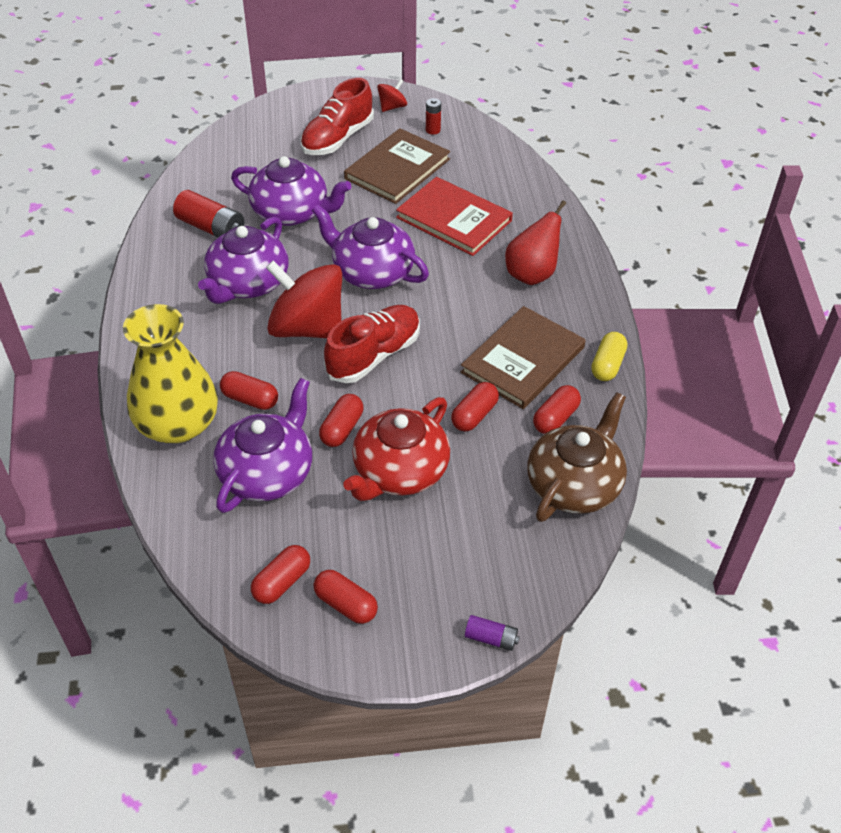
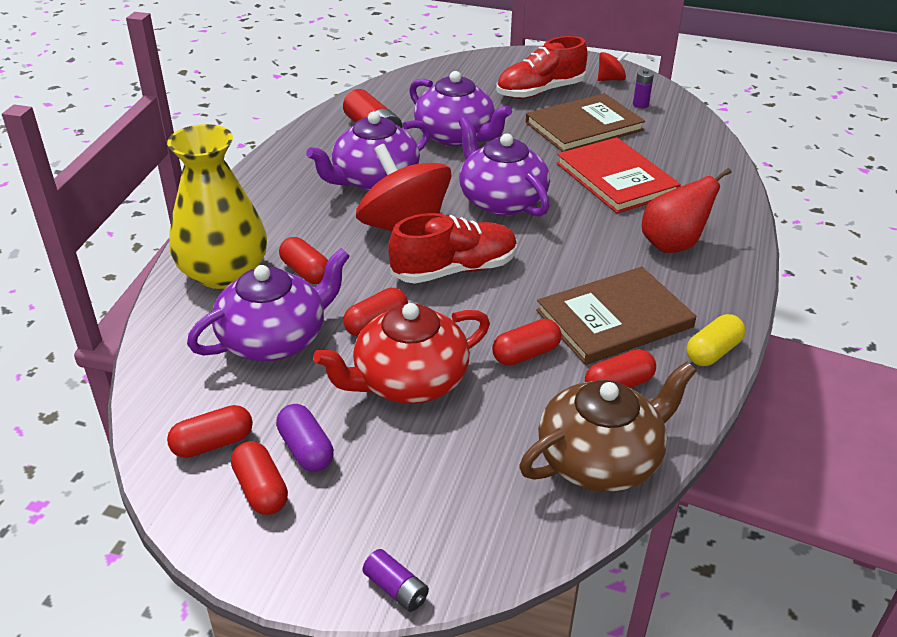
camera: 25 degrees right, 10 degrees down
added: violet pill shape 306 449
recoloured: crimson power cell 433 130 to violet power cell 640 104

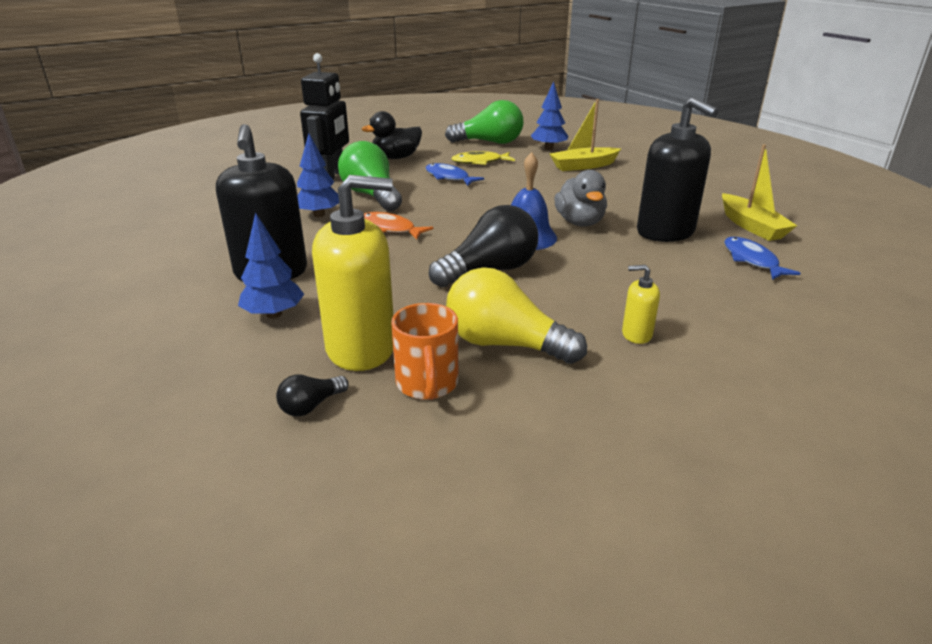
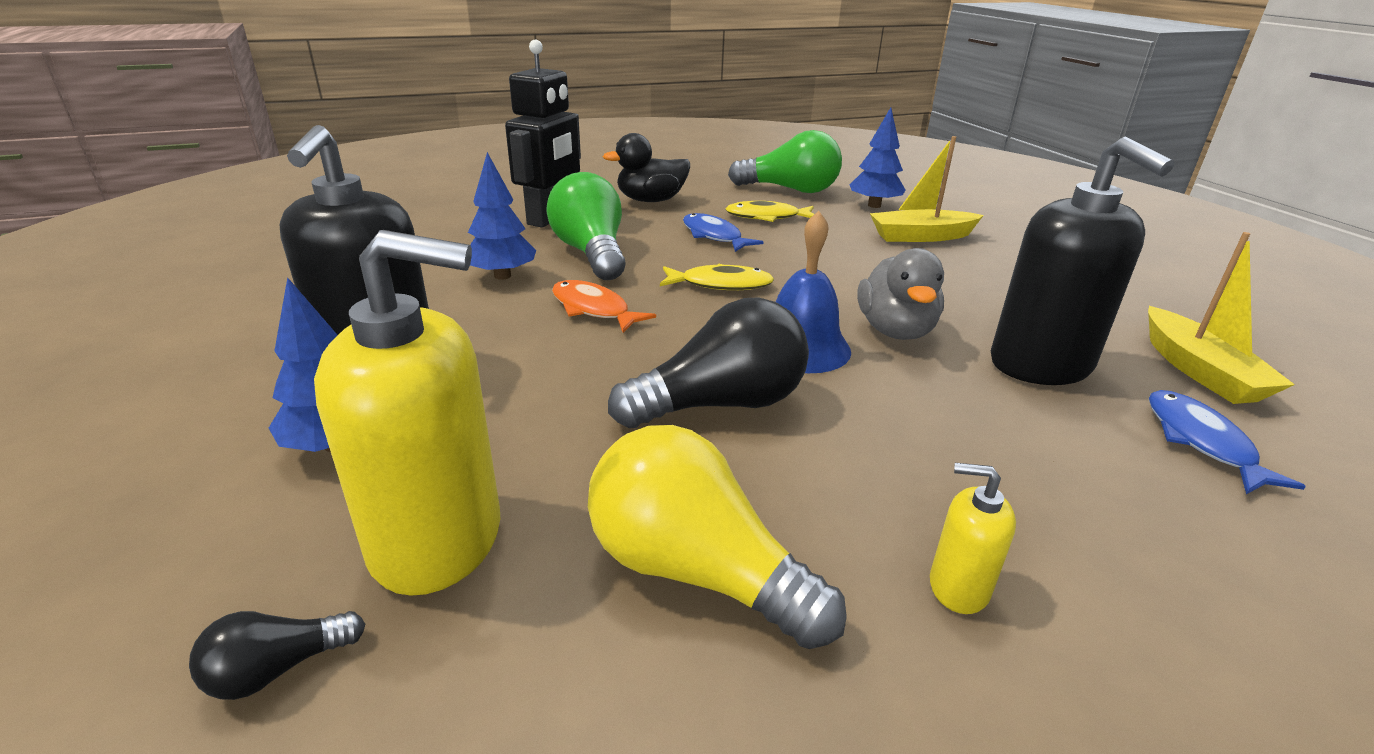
camera: 10 degrees right, 0 degrees up
removed: orange mug 427 384
added: golden fish 720 284

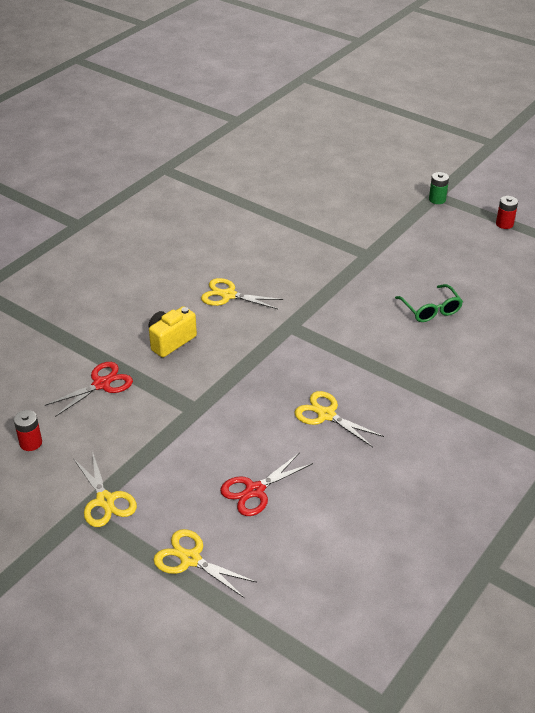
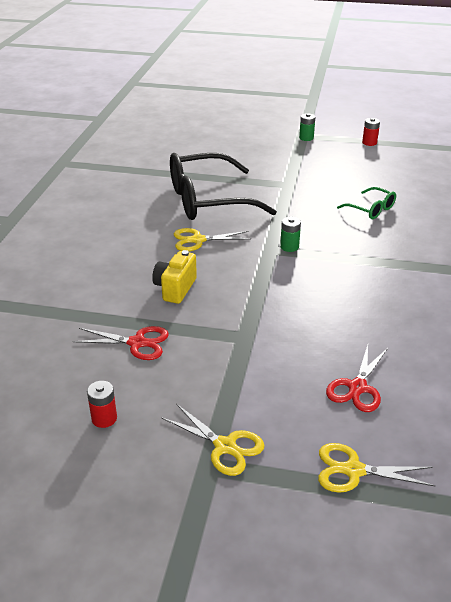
camera: 25 degrees left, 5 degrees down
removed: golden shears 326 415
added: ebony eyeglasses 209 200; green power cell 289 247
turned: crimson shears 101 384 = 137 343 75 degrees clockwise

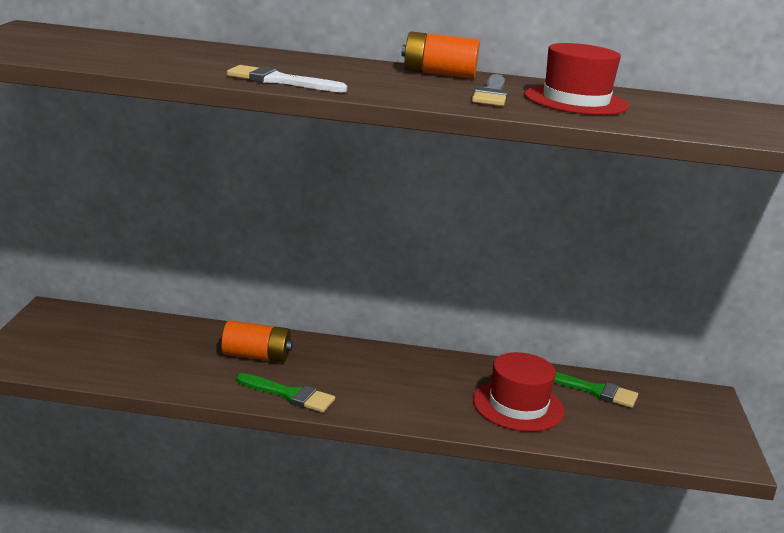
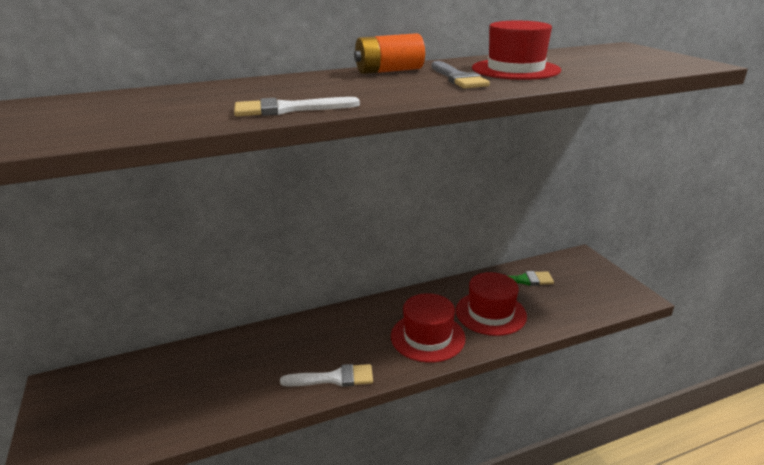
camera: 25 degrees left, 5 degrees up
removed: orange power cell 256 356
added: crimson tall hat 427 337
recoloured: green paintbrush 290 395 to pure white paintbrush 334 378

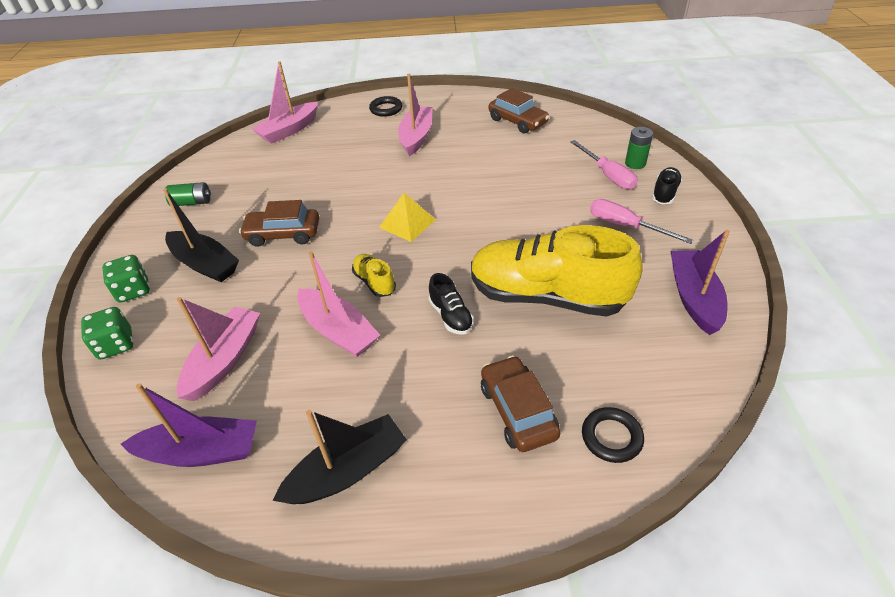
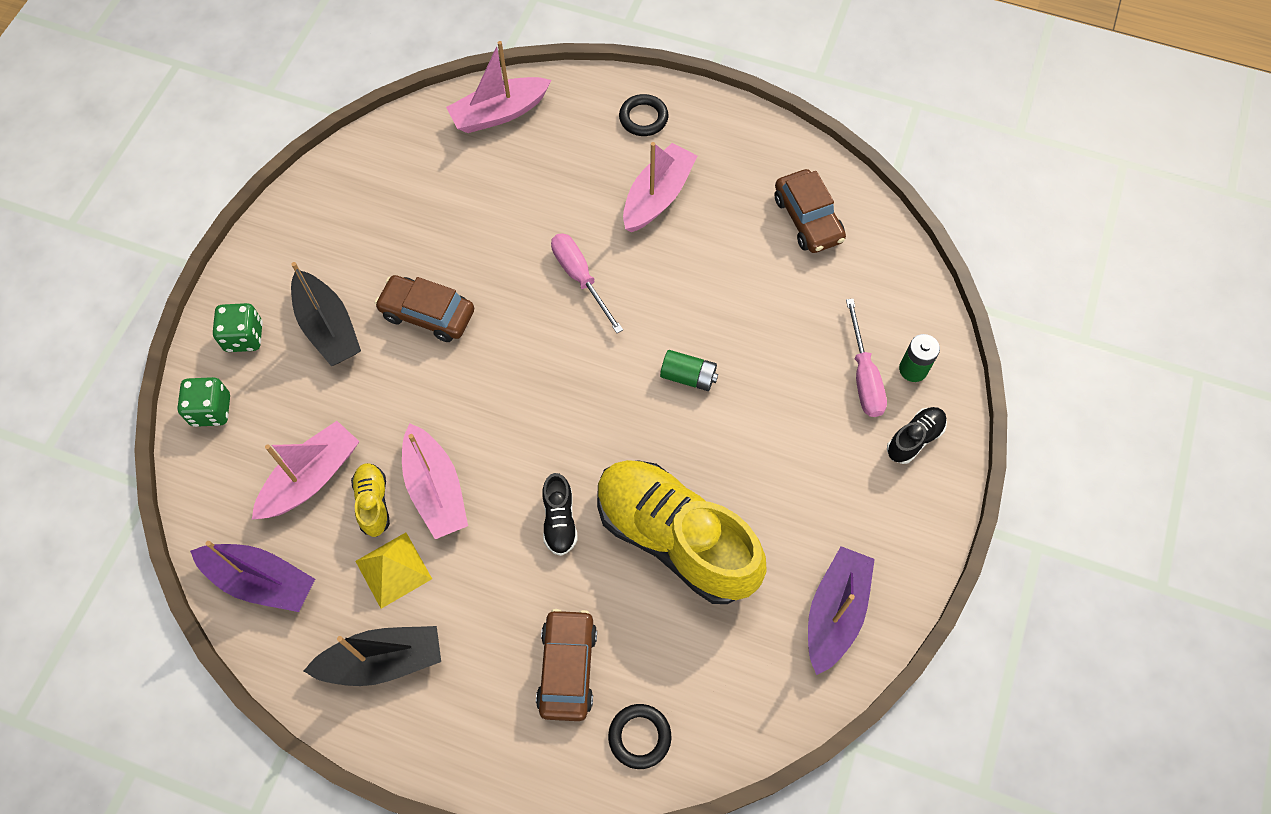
camera: 20 degrees right, 20 degrees up
moved: green power cell 192 202 to 688 376; golden pyramid shape 407 223 to 393 570; rosy hand screwdriver 625 226 to 580 278; golden sneaker 374 282 to 373 503

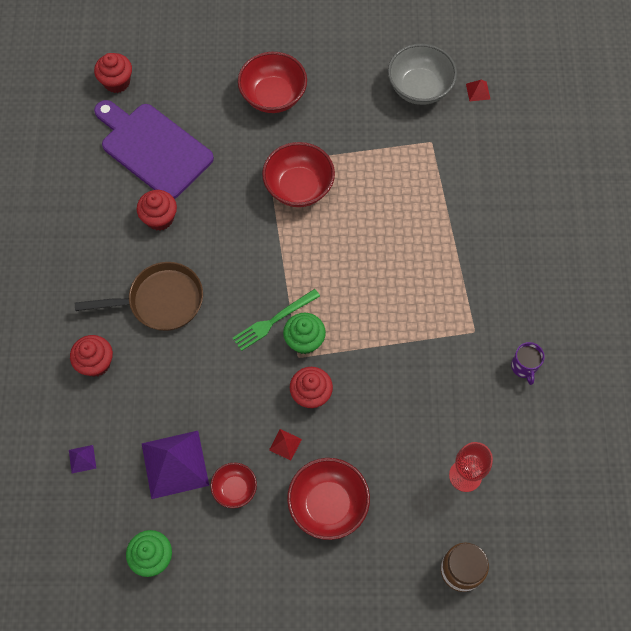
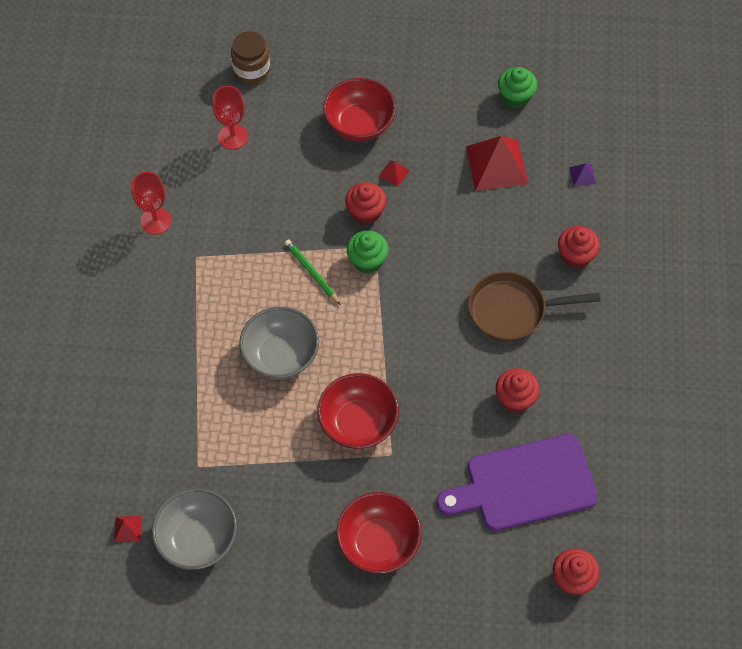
camera: 175 degrees left, 5 degrees down
removed: green dinner fork 273 320; crimson bowl 235 489
added: green lead pencil 312 272; grey bowl 281 355
replaced: violet mug 524 367 to crimson chalice 156 221
recoloured: violet pyramid shape 175 464 to crimson pyramid shape 496 165
turned: violet cutting board 153 148 = 525 484 120 degrees clockwise

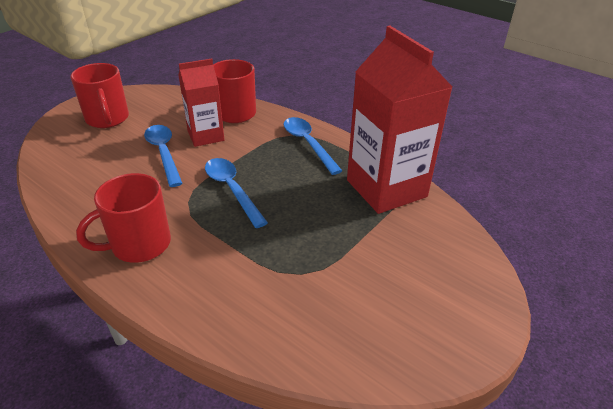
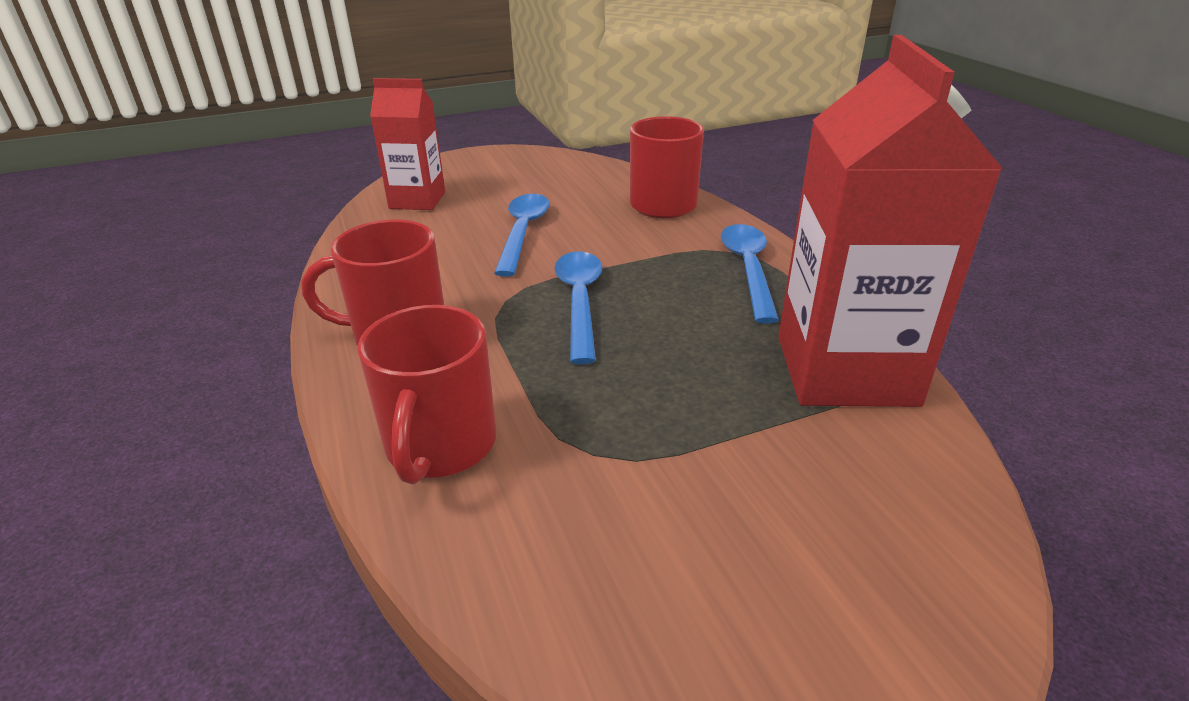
camera: 30 degrees right, 5 degrees down
moved: crimson juice carton 205 136 to 417 200; crimson mug 107 119 to 440 446

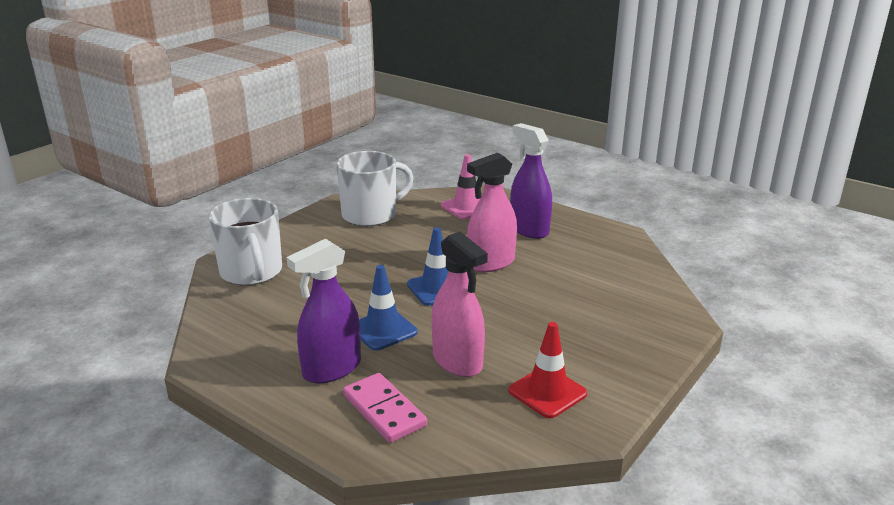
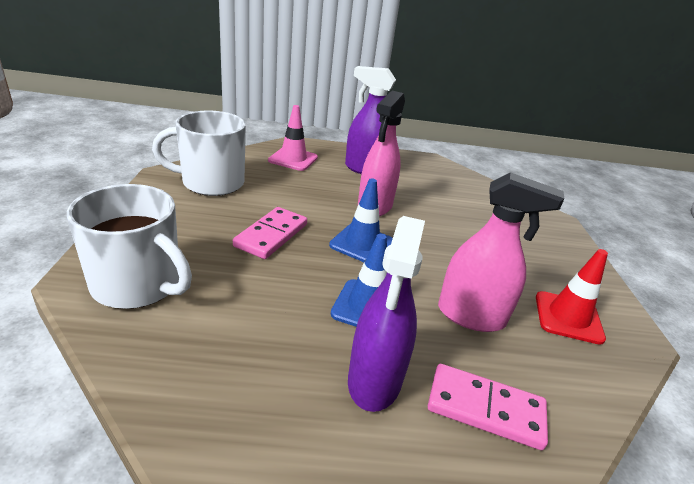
camera: 40 degrees left, 5 degrees up
added: rosy domino 271 235
turned: pure white mug 371 215 = 211 183 120 degrees counterclockwise

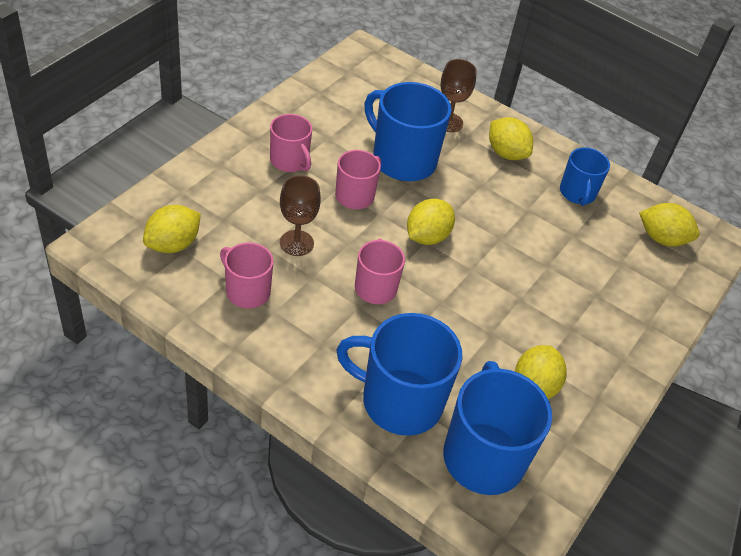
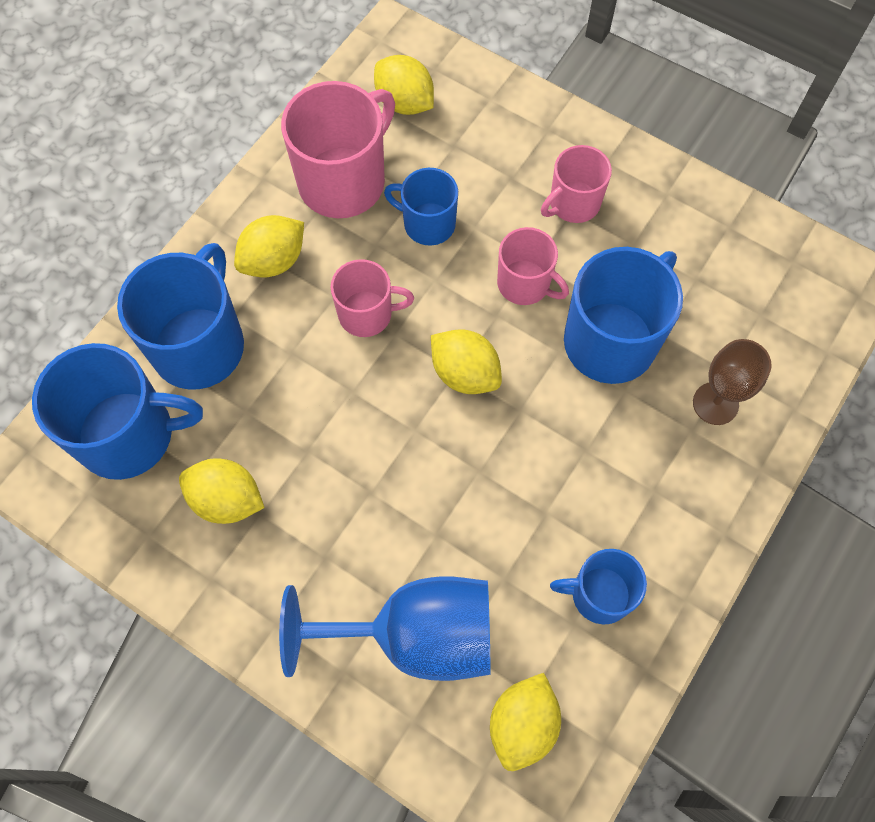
camera: 95 degrees right, 20 degrees up
added: blue chalice 414 635
moved: golden toy lemon 506 153 to 274 261
replaced: russet chalice 296 243 to blue mug 427 223
resized: rosy mug 247 291 = 344 181 x1.72

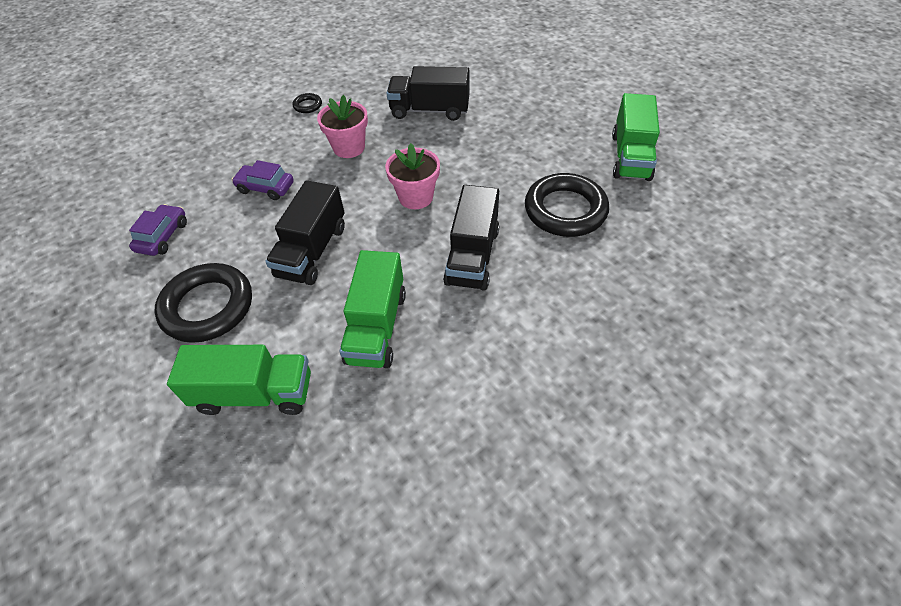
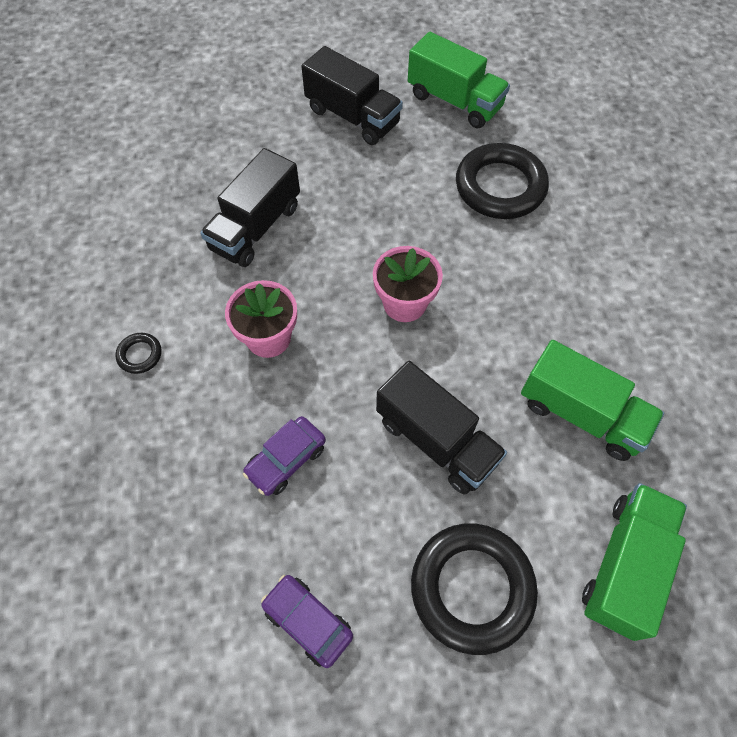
camera: 65 degrees left, 10 degrees up
moved: ebony truck 472 256 to 352 117

